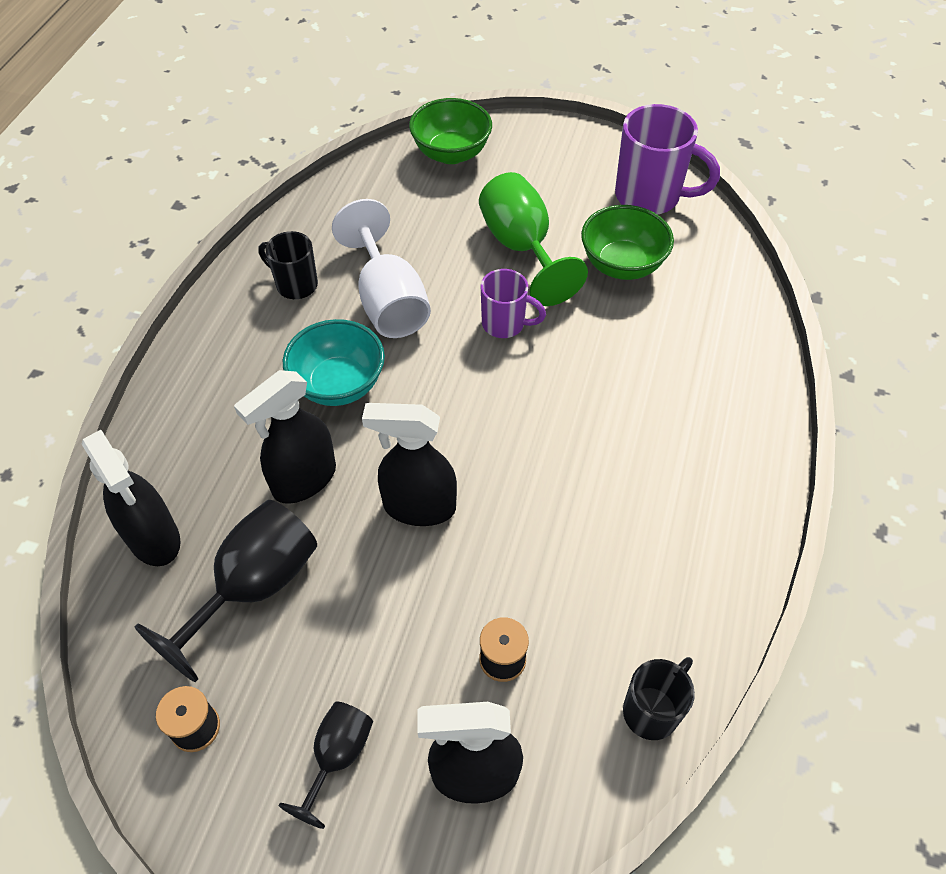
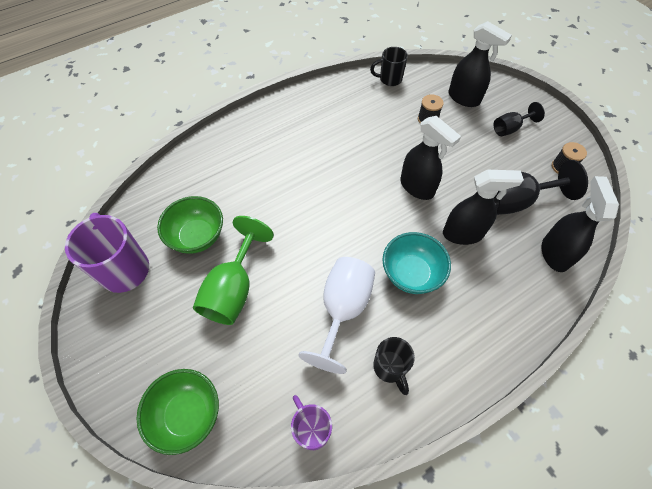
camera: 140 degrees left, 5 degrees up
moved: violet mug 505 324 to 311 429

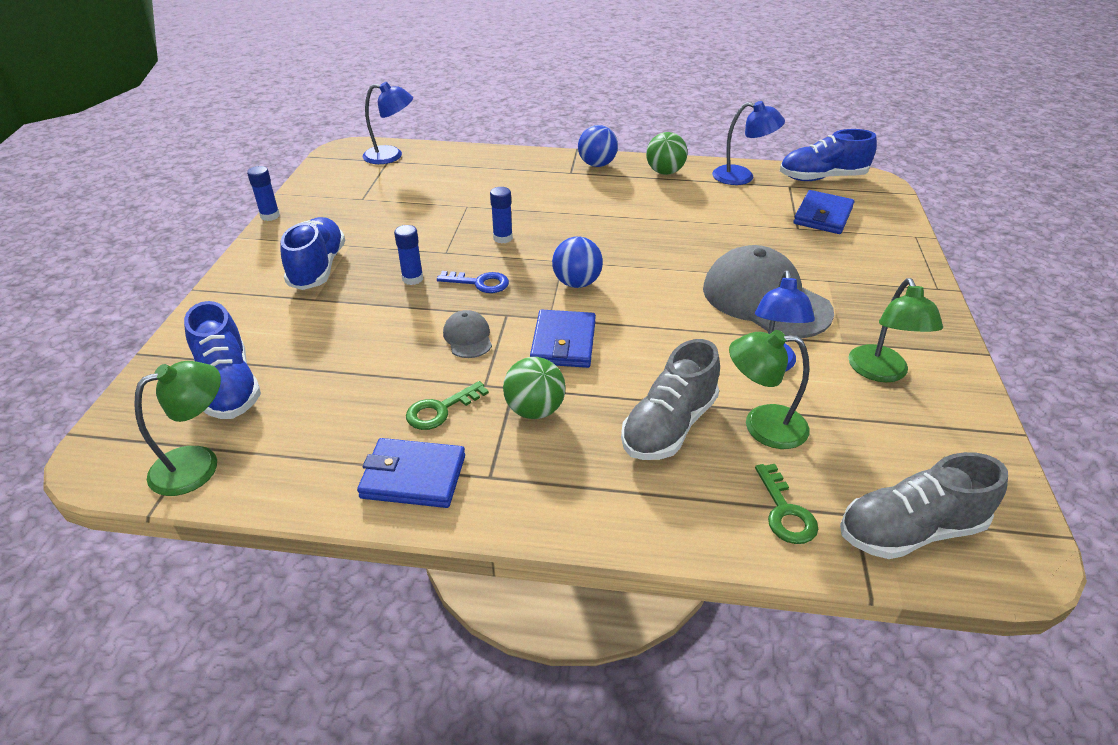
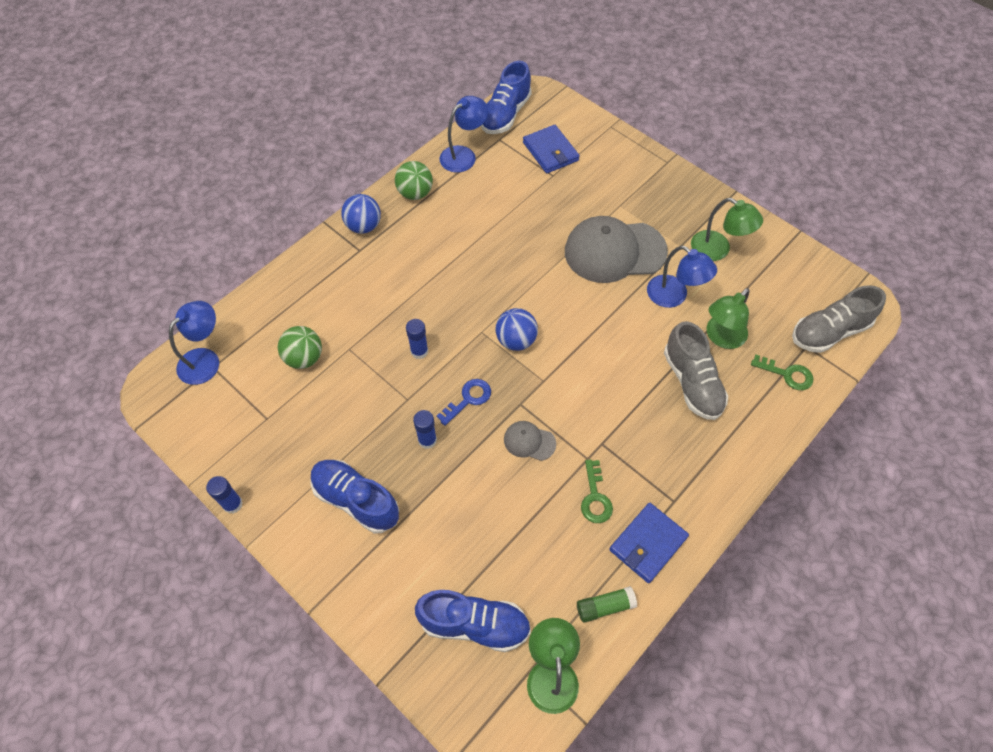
camera: 55 degrees left, 20 degrees up
removed: blue billfold 563 342
added: green stick of glue 605 606
moved: green sphere 535 410 to 304 358
turned: grey sneaker 910 530 = 829 331 45 degrees clockwise

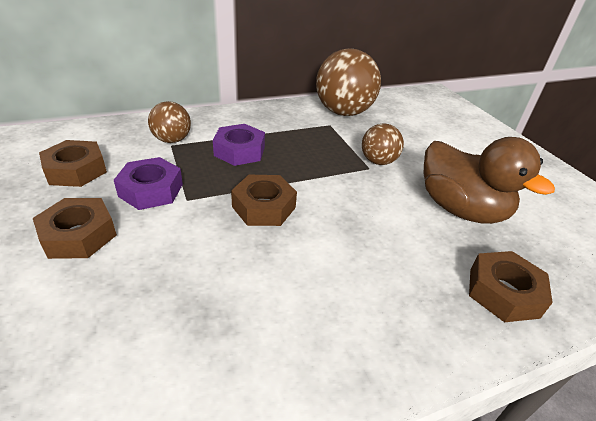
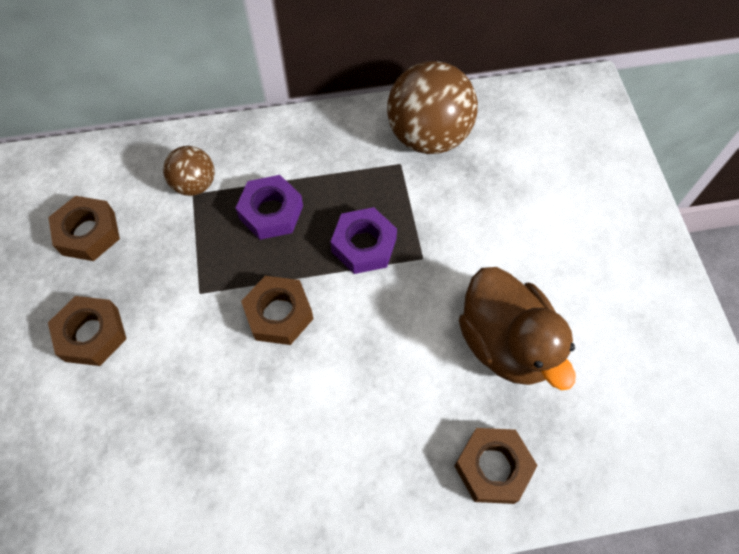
camera: 15 degrees right, 25 degrees up
removed: russet sphere 378 161
moved: violet nut 151 190 to 364 245

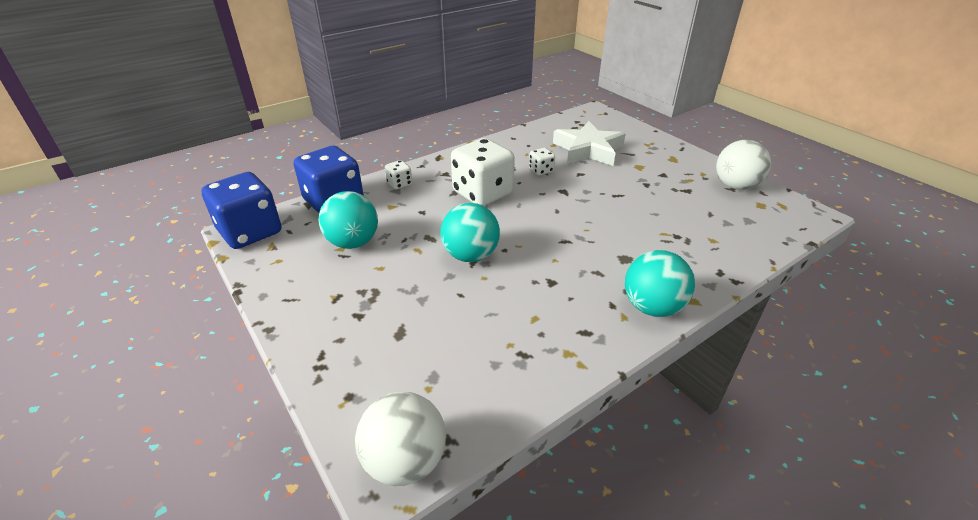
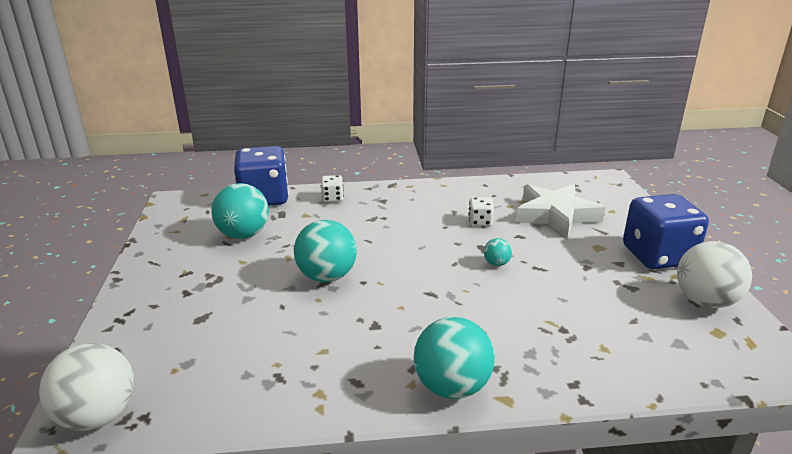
camera: 30 degrees right, 10 degrees down
removed: pure white game die 482 193
added: aqua sphere 496 263
moved: blue game die 250 232 to 658 256

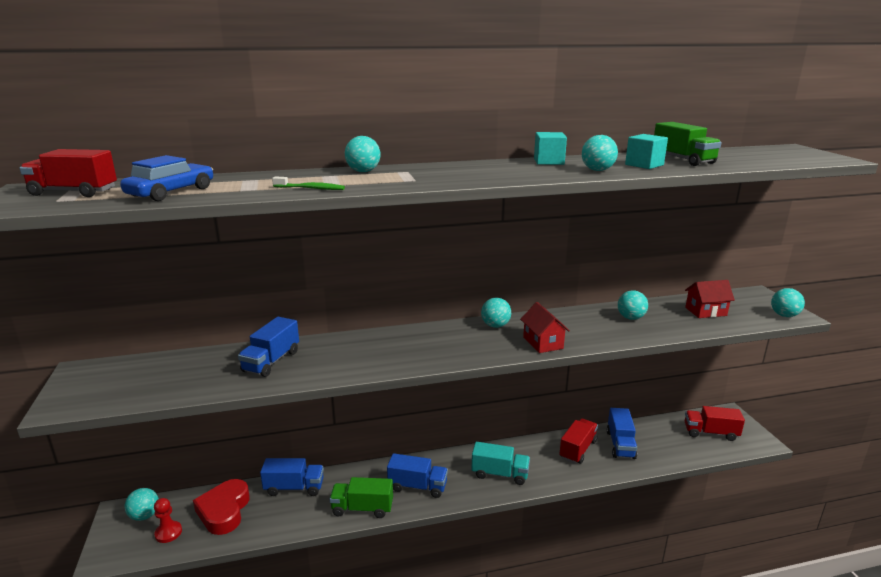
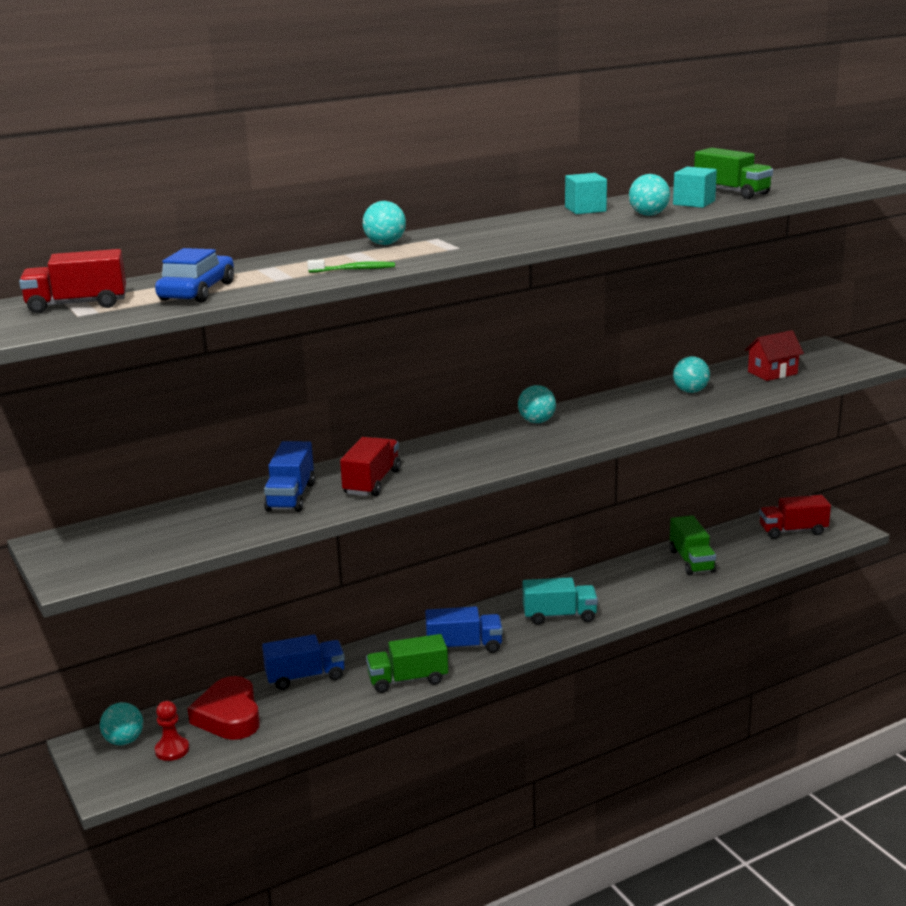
camera: 15 degrees left, 0 degrees up
removed: aqua sphere 784 315; crimson house 543 343
moved: crimson truck 577 449 to 372 482
recoloured: blue truck 620 444 to green truck 691 561

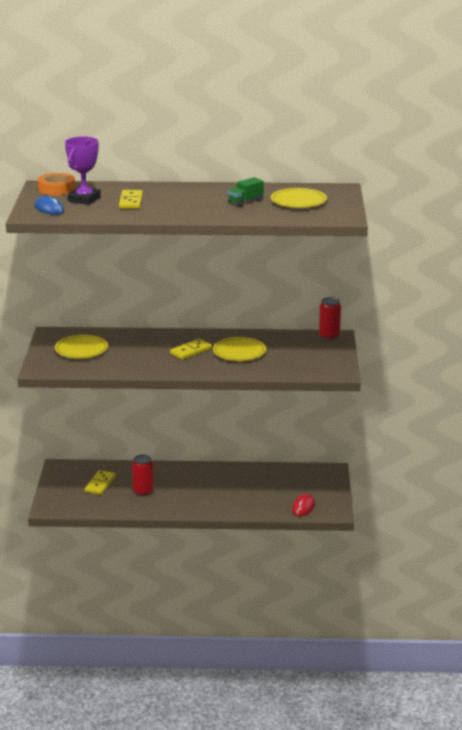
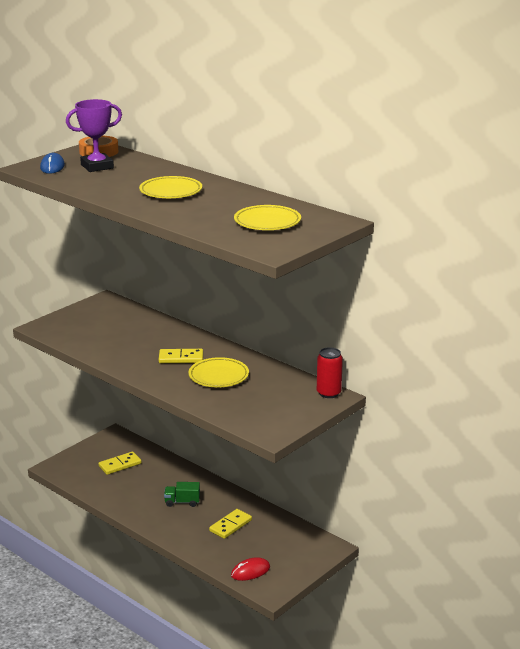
camera: 40 degrees right, 0 degrees up
removed: crimson tin 143 491
moved: green truck 245 202 to 182 502; golden domino 130 201 to 230 525; golden dinner plate 81 350 to 171 191

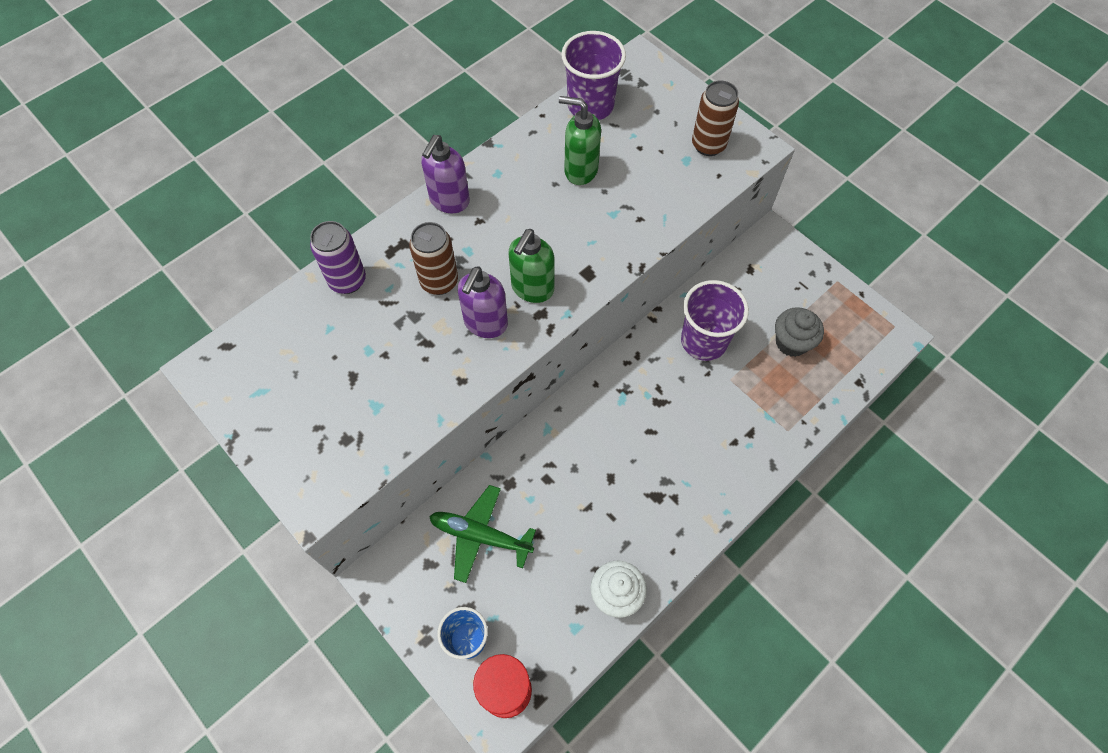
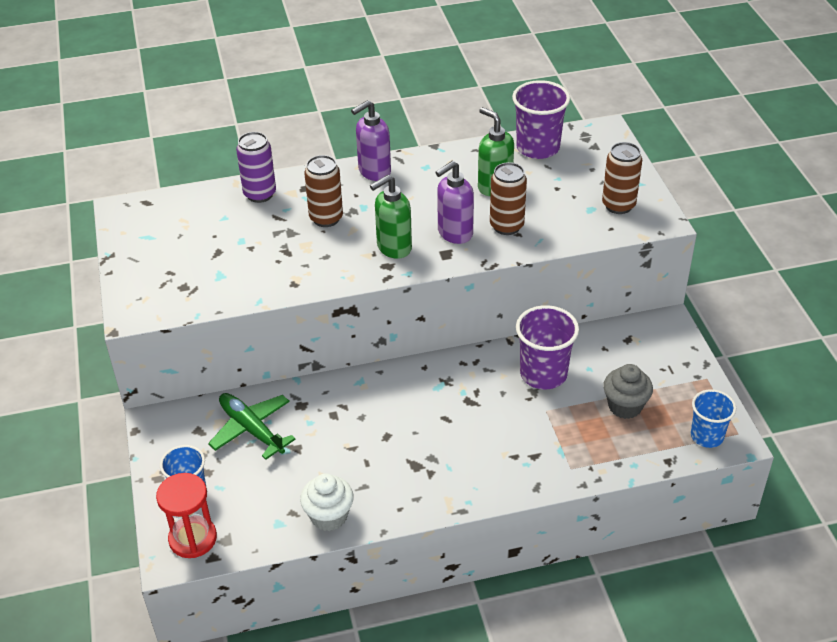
camera: 30 degrees right, 20 degrees down
added: russet tin 506 226; blue cup 707 436
moved: violet soap dispenser 485 324 to 454 233

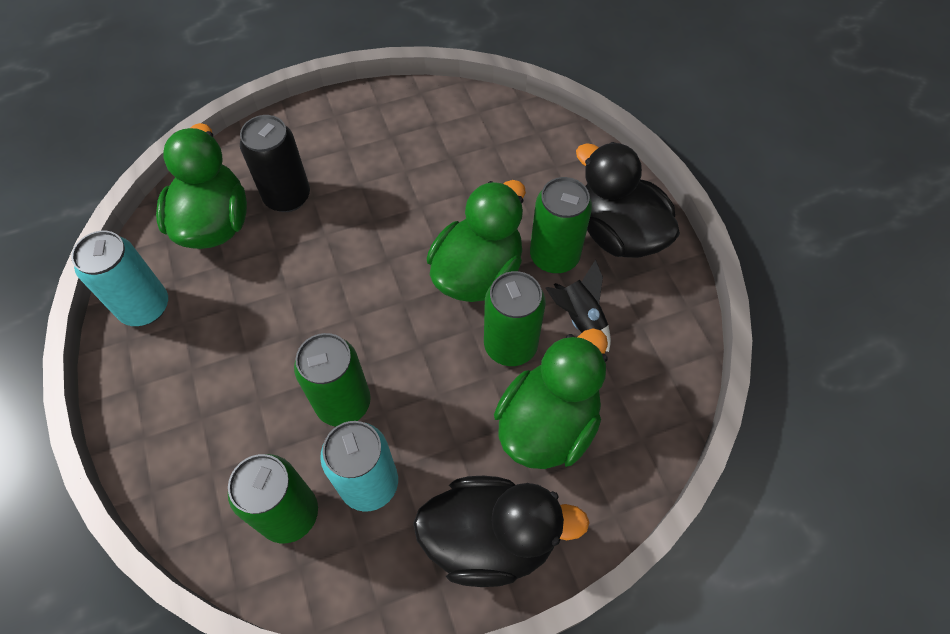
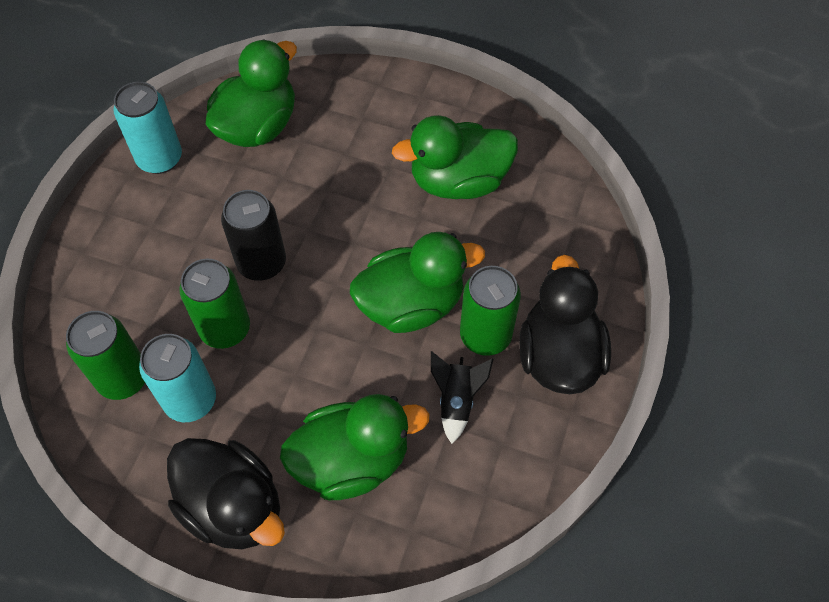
camera: 40 degrees right, 0 degrees up
removed: green tin 510 345
added: green rubber duck 458 181
moved: ebony tin 287 197 to 261 263

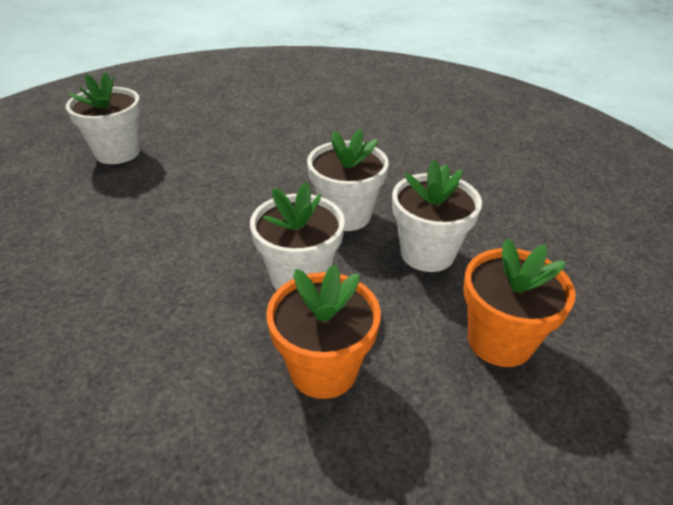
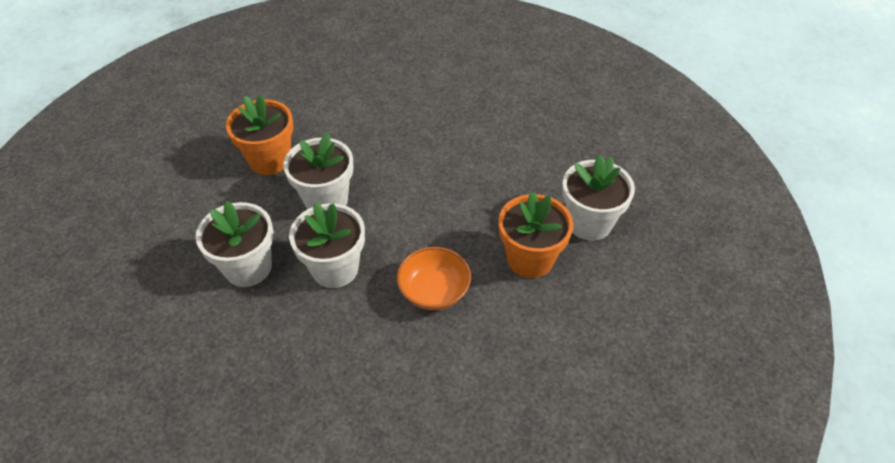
camera: 145 degrees right, 10 degrees up
added: orange bowl 434 291
moved: orange plant pot 499 341 to 530 259

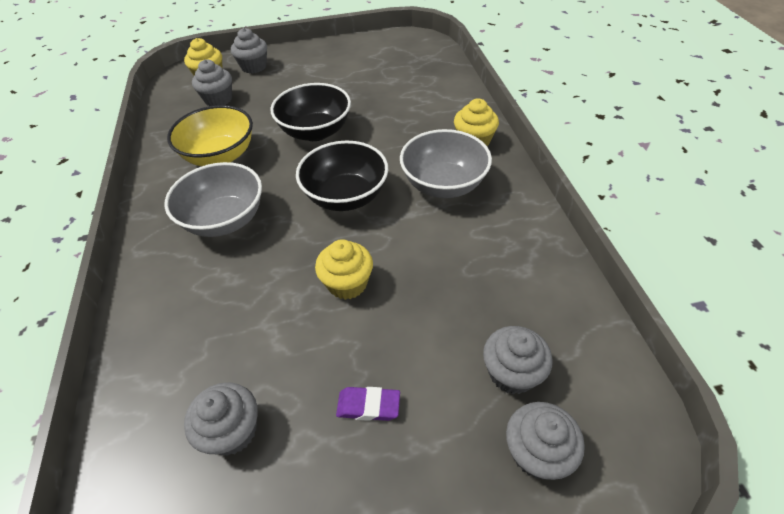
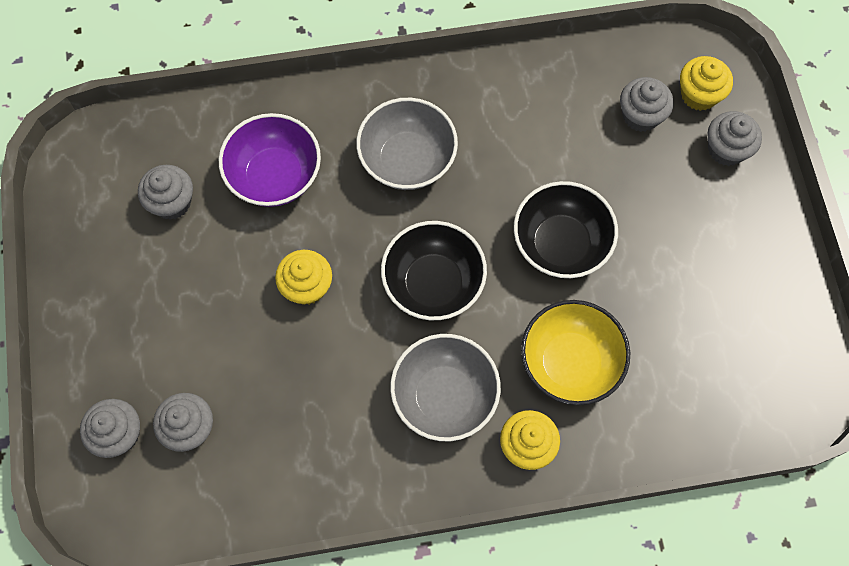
camera: 90 degrees right, 20 degrees up
removed: violet eraser 368 406
added: violet bowl 275 176
moved: golden bowl 220 156 to 570 362

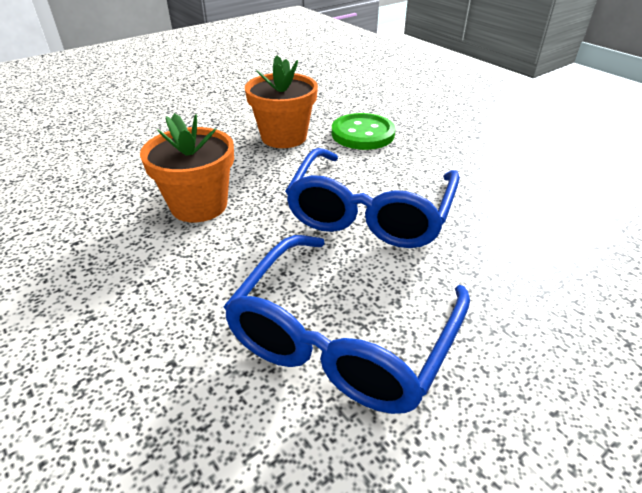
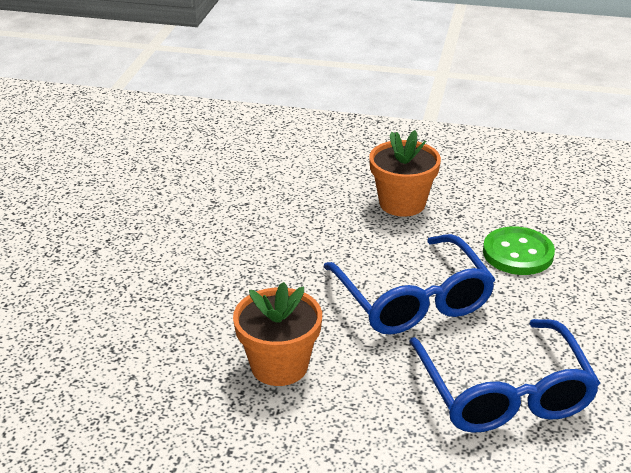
camera: 40 degrees left, 5 degrees down
moved: orange plant pot 284 137 to 402 203; green shirt button 362 134 to 518 253

